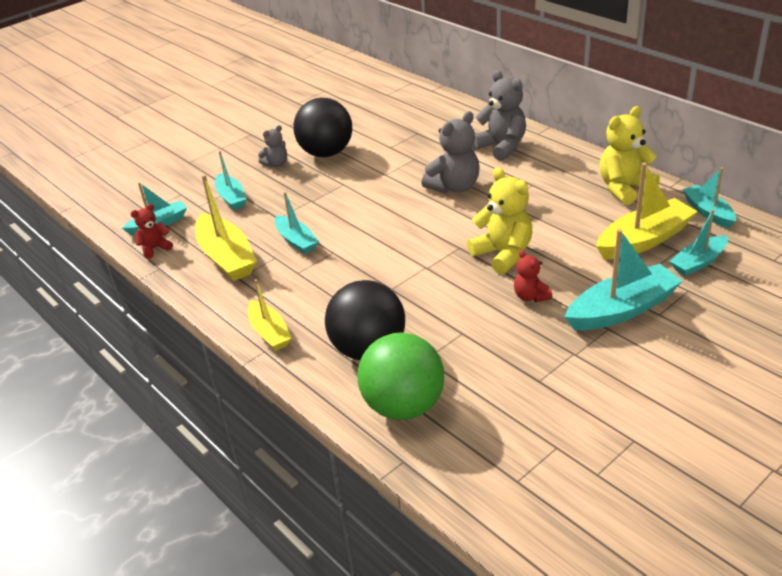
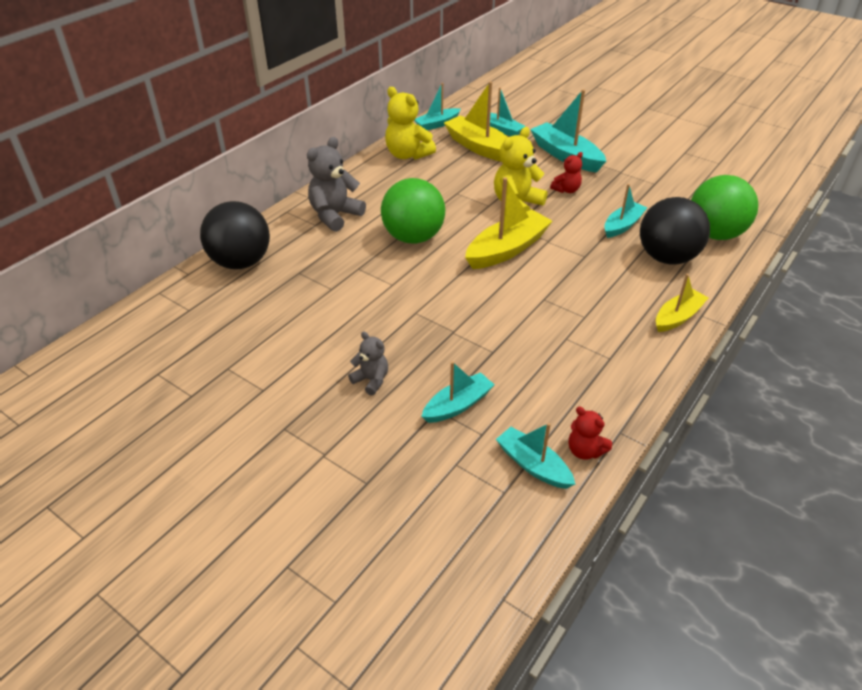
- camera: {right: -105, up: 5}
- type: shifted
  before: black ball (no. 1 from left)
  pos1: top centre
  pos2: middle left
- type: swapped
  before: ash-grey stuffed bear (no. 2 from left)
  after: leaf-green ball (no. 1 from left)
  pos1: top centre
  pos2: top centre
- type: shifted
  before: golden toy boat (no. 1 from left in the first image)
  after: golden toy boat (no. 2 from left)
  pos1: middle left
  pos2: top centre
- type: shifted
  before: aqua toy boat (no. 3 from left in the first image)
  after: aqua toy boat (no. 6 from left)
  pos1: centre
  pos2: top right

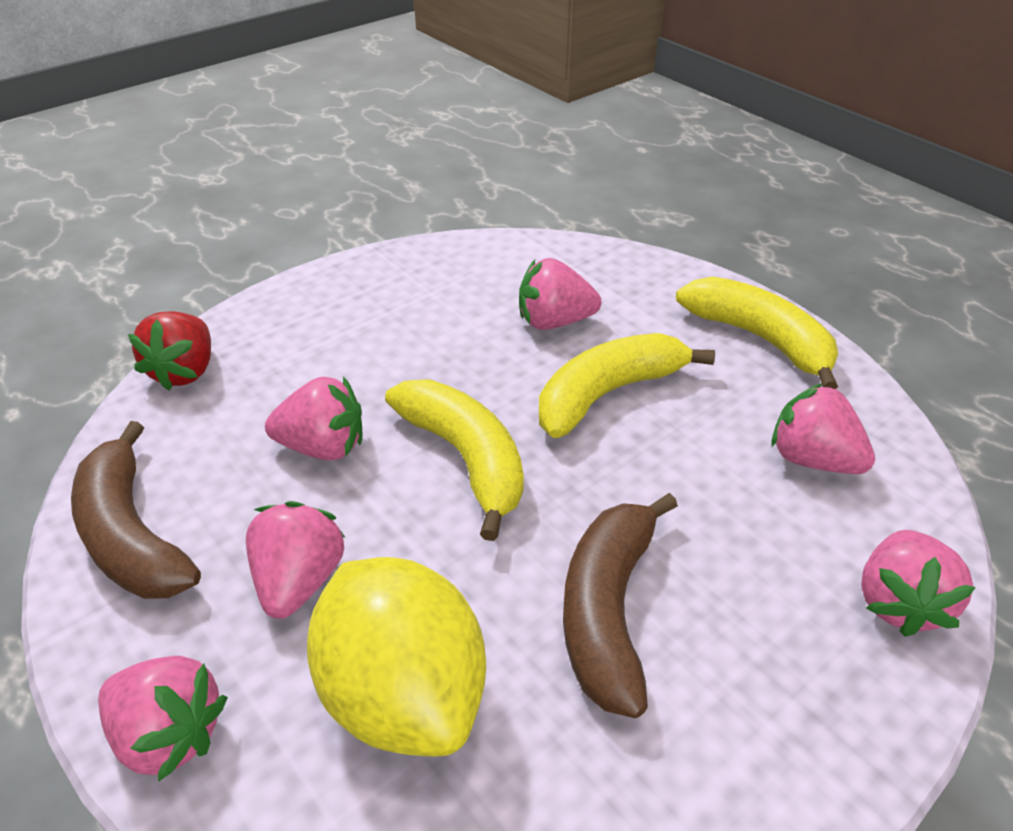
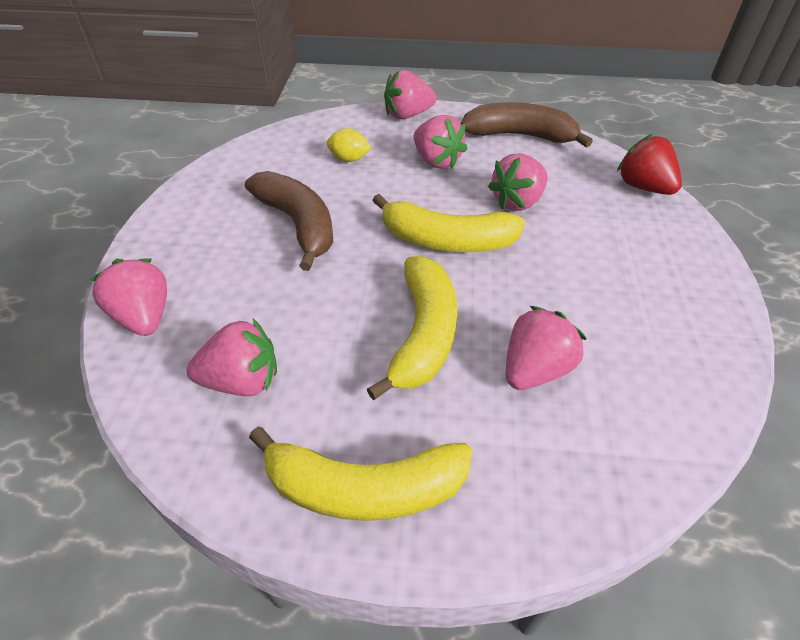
- camera: {right: 135, up: 5}
- type: scaled
  before: golden lemon
  pos1: bottom centre
  pos2: top centre
  scale: 0.42

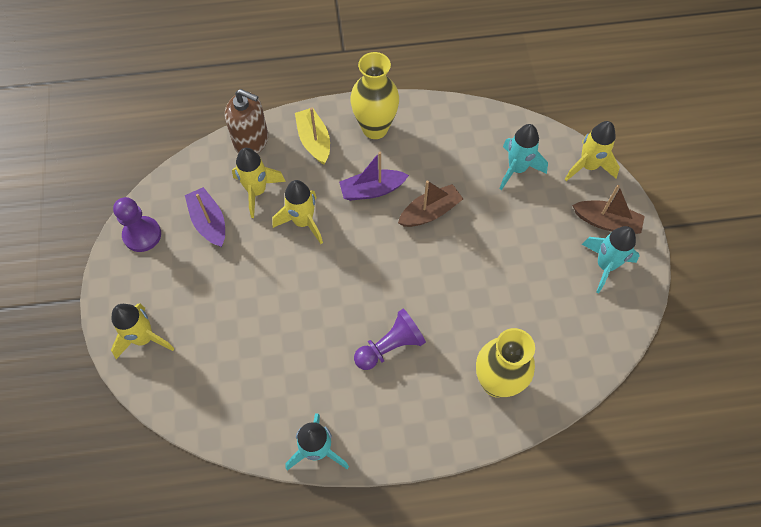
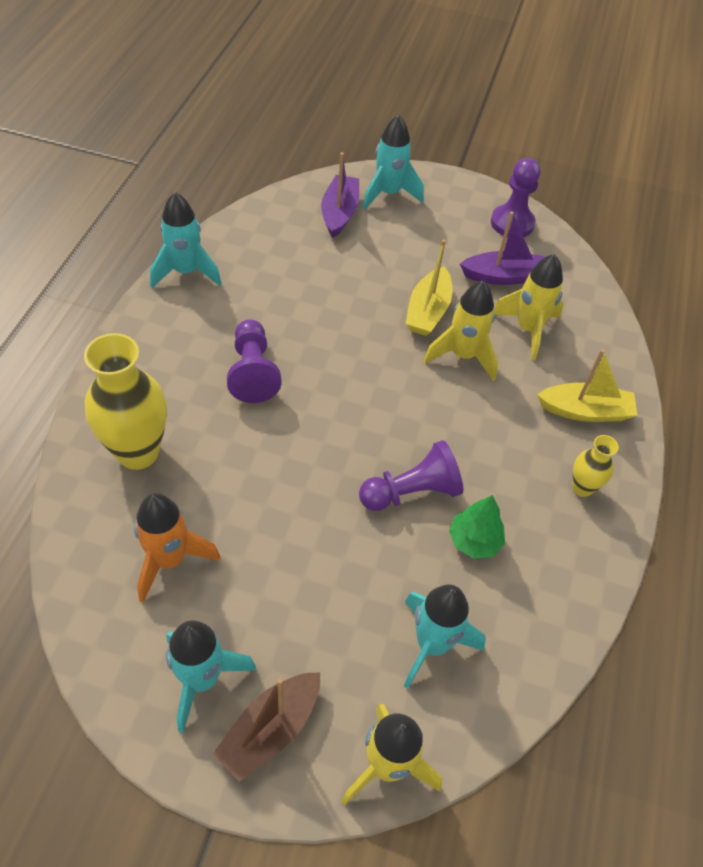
- camera: {right: 110, up: -10}
- type: new
  after: orange spaceship
  pos2: middle left
- type: shifted
  before: royal purple toy boat (no. 2 from left in the first image)
  after: royal purple toy boat (no. 1 from left)
  pos1: centre
  pos2: top centre
- type: swapped
  before: dark brown toy boat (no. 1 from left)
  after: royal purple game pawn (no. 2 from left)
  pos1: centre
  pos2: centre
- type: repainted
  before: golden spaceship (no. 1 from left)
  after: aqua spaceship (no. 3 from left)
  pos1: middle left
  pos2: top centre
- type: new
  after: golden toy boat (no. 1 from left)
  pos2: top centre
- type: new
  after: leaf-green fir tree
  pos2: middle right
- type: scaled
  before: golden flower vase (no. 1 from left in the first image)
  pos1: top centre
  pos2: middle right
  scale: 0.51
- type: gone
  before: dark brown soap pump
  pos1: top left

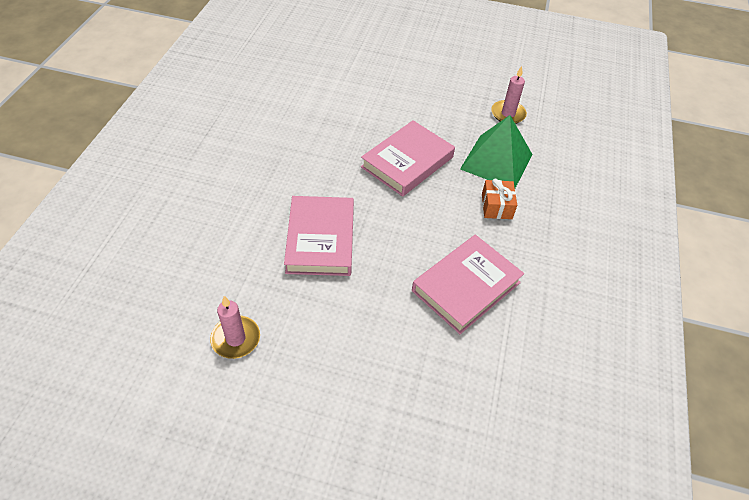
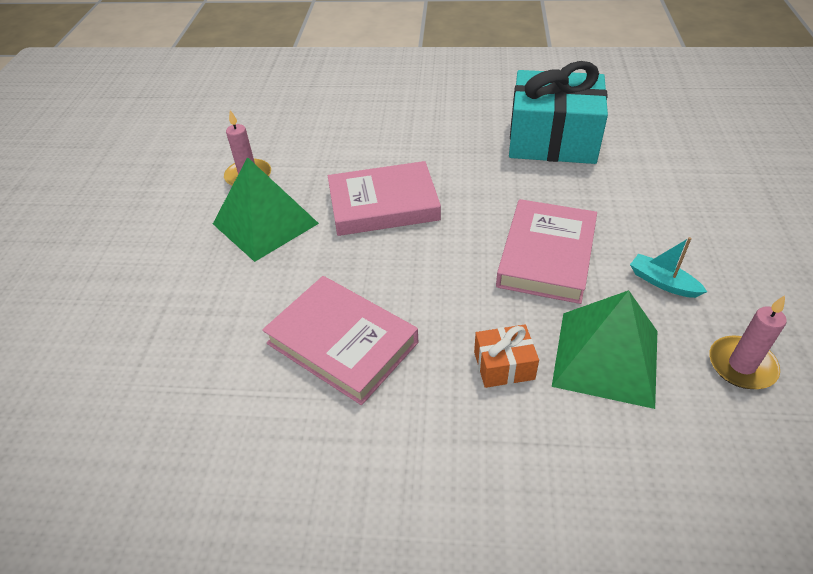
- camera: {right: 85, up: -5}
- type: new
  after: leaf-green pyramid shape (no. 1 from left)
  pos2: middle left
- type: rotated
  before: pink hardcover (no. 2 from left in the first image)
  pos1: top centre
  pos2: middle right
  turn: 75
- type: new
  after: aqua wrapped gift
  pos2: top right
- type: new
  after: aqua toy boat
  pos2: middle right

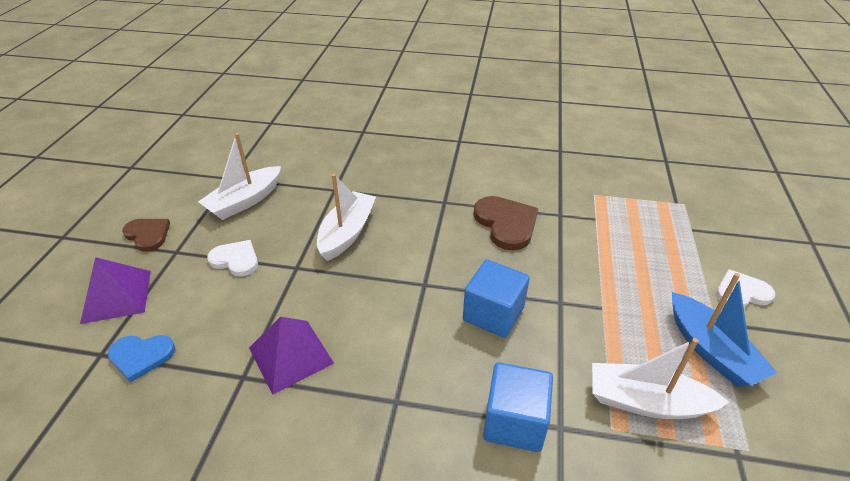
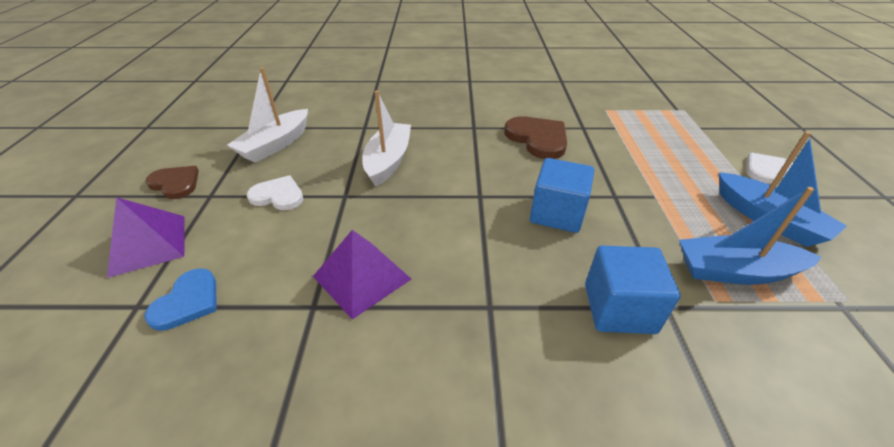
- camera: {right: -10, up: 0}
- type: rotated
  before: royal blue heart
  pos1: bottom left
  pos2: bottom left
  turn: -60
- type: repainted
  before: snow-white toy boat (no. 3 from left)
  after: royal blue toy boat (no. 1 from left)
  pos1: bottom right
  pos2: middle right

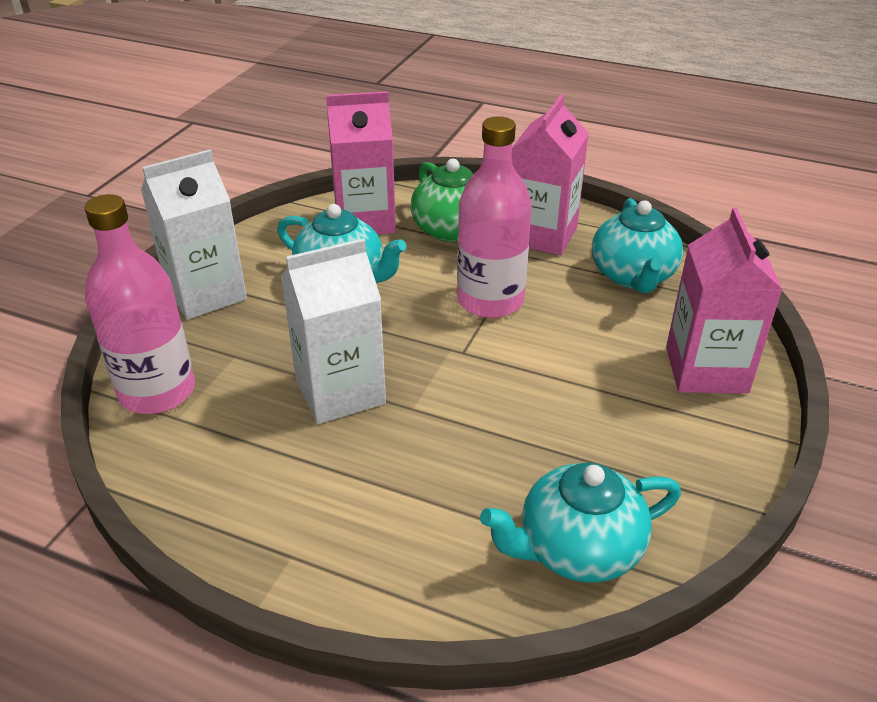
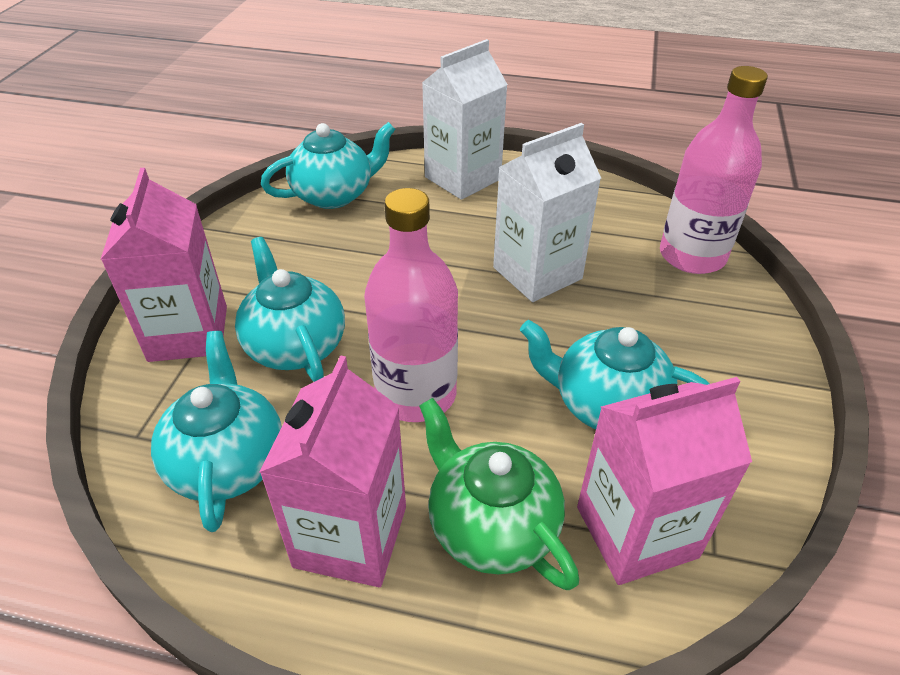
- camera: {right: 170, up: 5}
- type: new
  after: aqua teapot (no. 2 from left)
  pos2: middle left
- type: shifted
  before: snow-white juice carton (no. 1 from left)
  pos1: middle left
  pos2: top centre

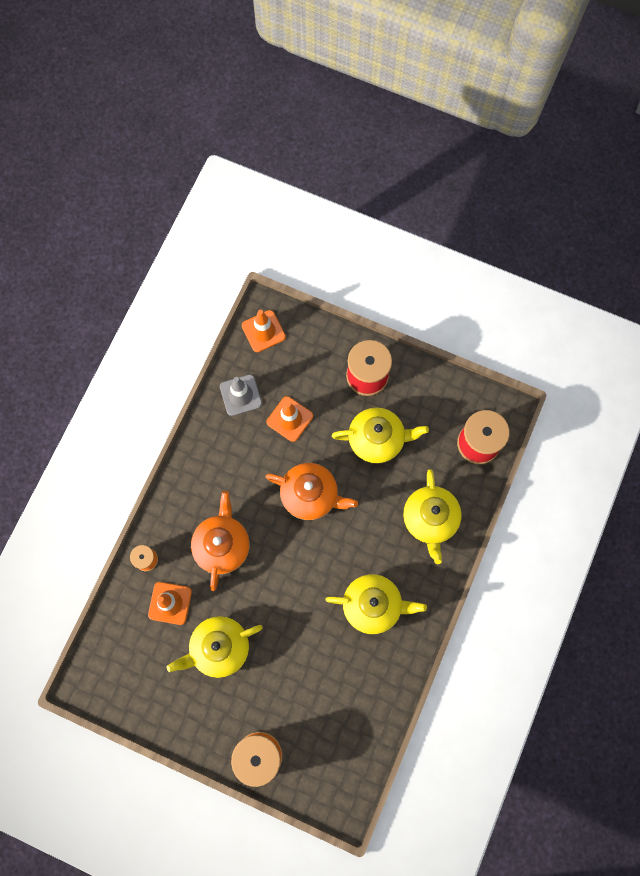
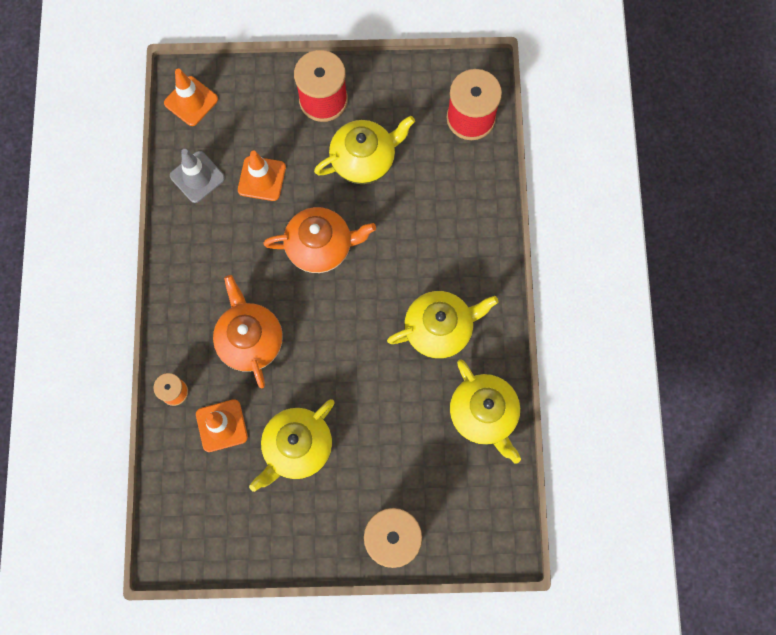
- camera: {right: -25, up: 0}
- type: shifted
  before: golden teapot (no. 4 from left)
  pos1: middle right
  pos2: centre

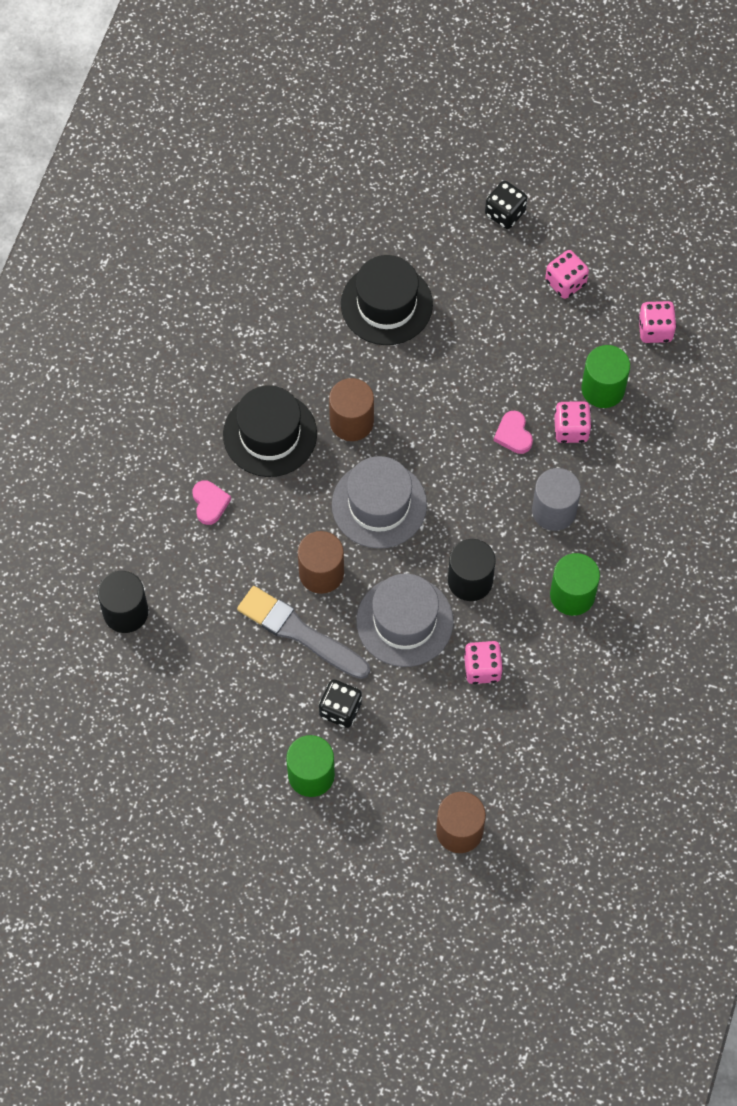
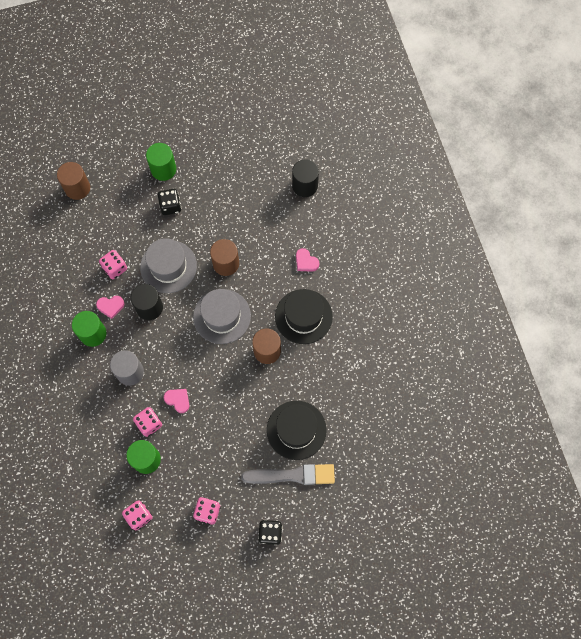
- camera: {right: 145, up: 5}
- type: new
  after: pink heart (no. 1 from left)
  pos2: middle left
- type: shifted
  before: ash-grey paint brush
  pos1: centre
  pos2: bottom centre

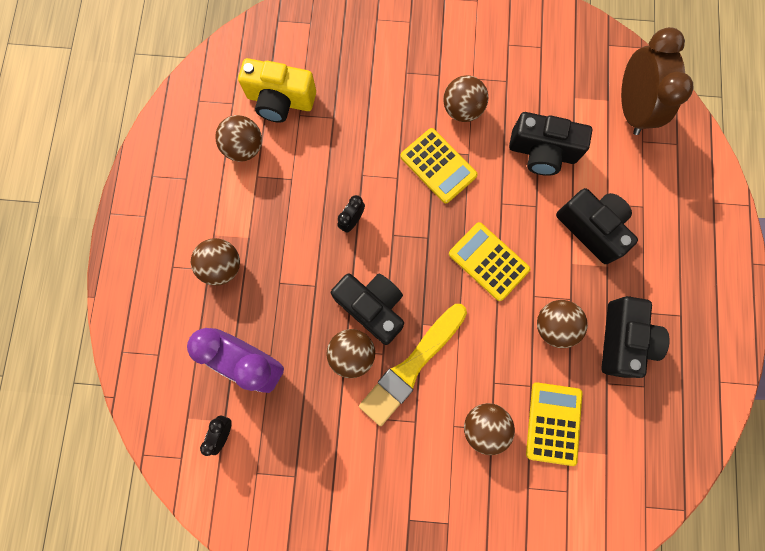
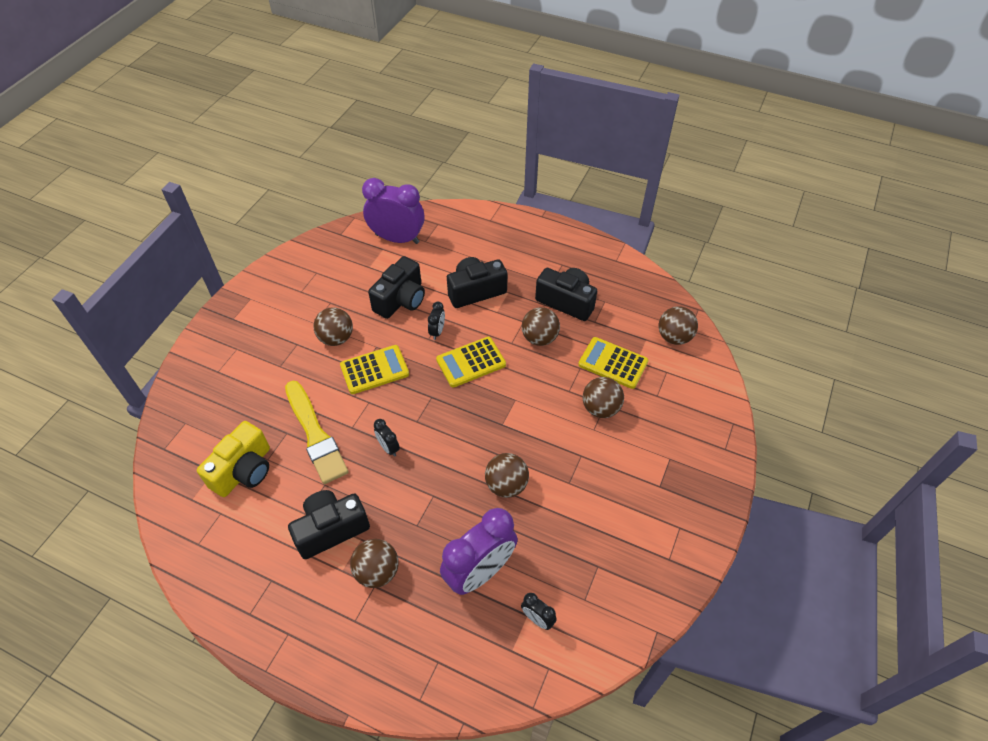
- camera: {right: -70, up: -25}
- type: shifted
  before: golden paint brush
  pos1: centre
  pos2: middle left
- type: shifted
  before: black compact camera (no. 1 from left)
  pos1: centre
  pos2: bottom left
- type: repainted
  before: dark brown alarm clock
  after: royal purple alarm clock (no. 1 from left)
  pos1: top right
  pos2: top centre
- type: new
  after: black alarm clock (no. 2 from left)
  pos2: centre
- type: shifted
  before: dark brown ball (no. 2 from left in the first image)
  after: dark brown ball (no. 6 from left)
  pos1: top left
  pos2: middle right

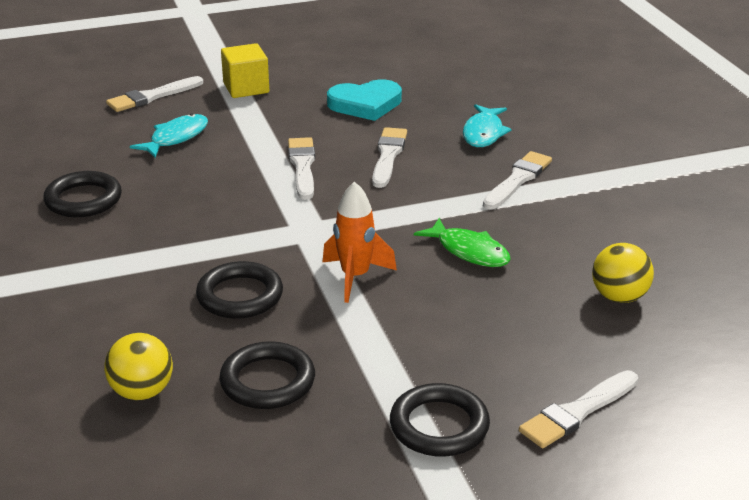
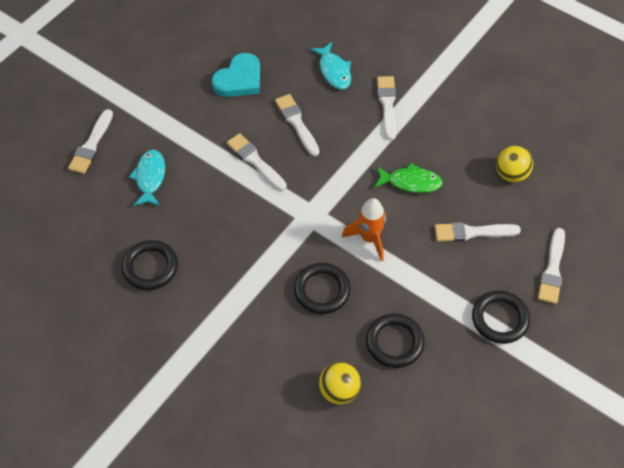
- camera: {right: -35, up: 25}
- type: new
  after: snow-white paint brush (no. 5 from left)
  pos2: middle right
- type: gone
  before: golden solid cube
  pos1: top left

